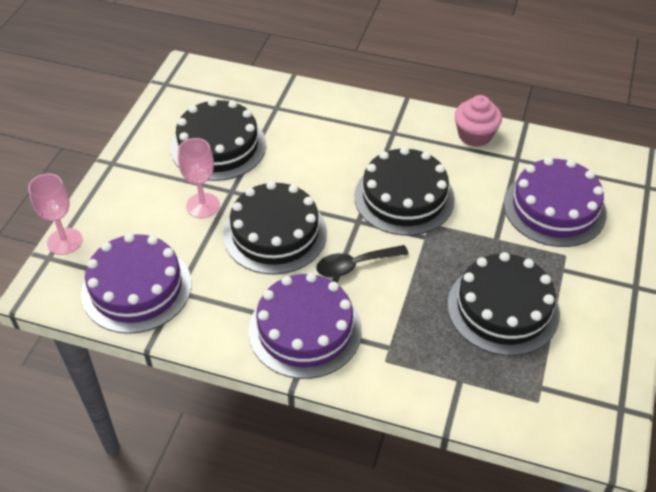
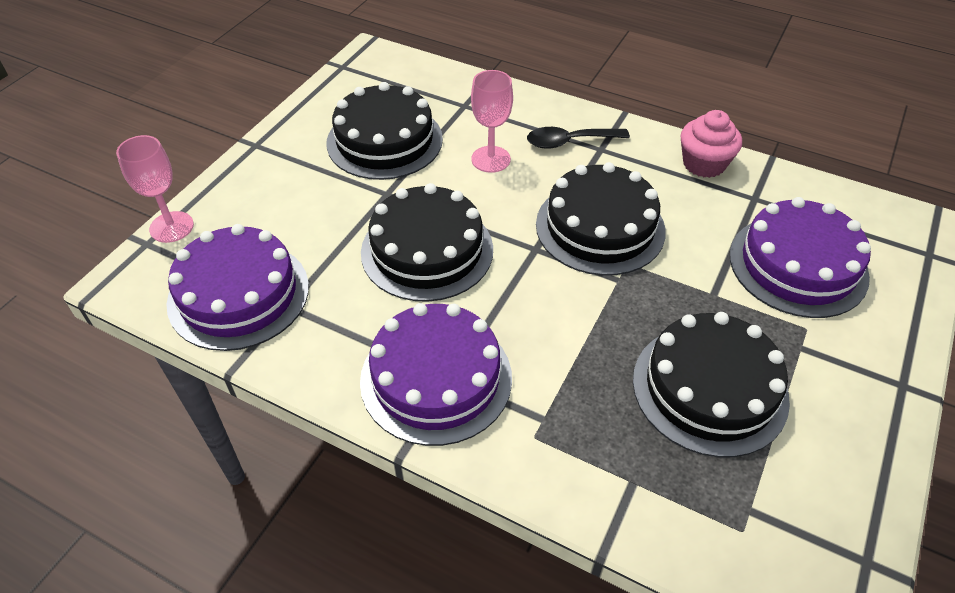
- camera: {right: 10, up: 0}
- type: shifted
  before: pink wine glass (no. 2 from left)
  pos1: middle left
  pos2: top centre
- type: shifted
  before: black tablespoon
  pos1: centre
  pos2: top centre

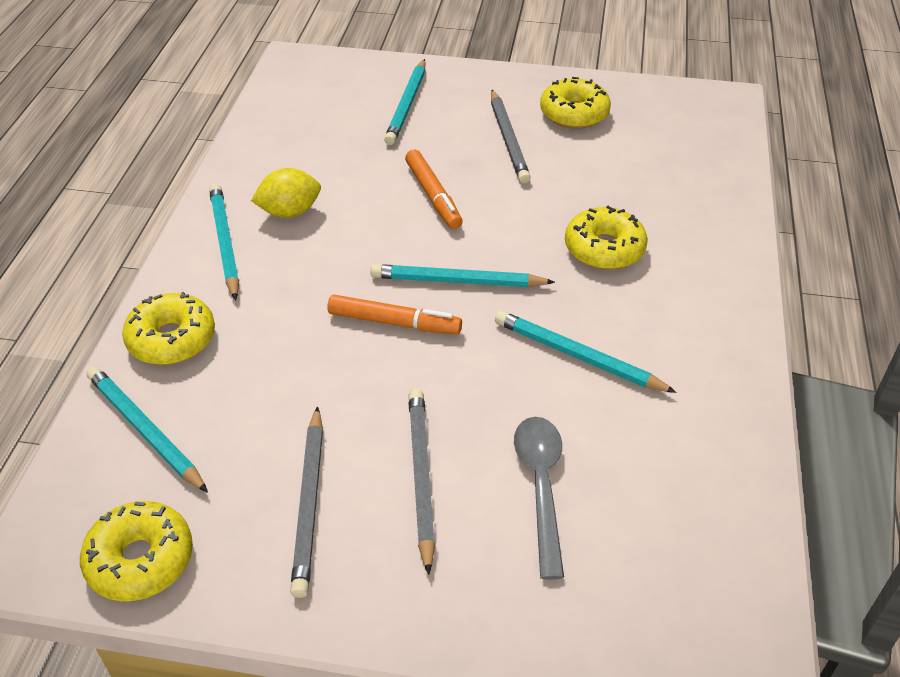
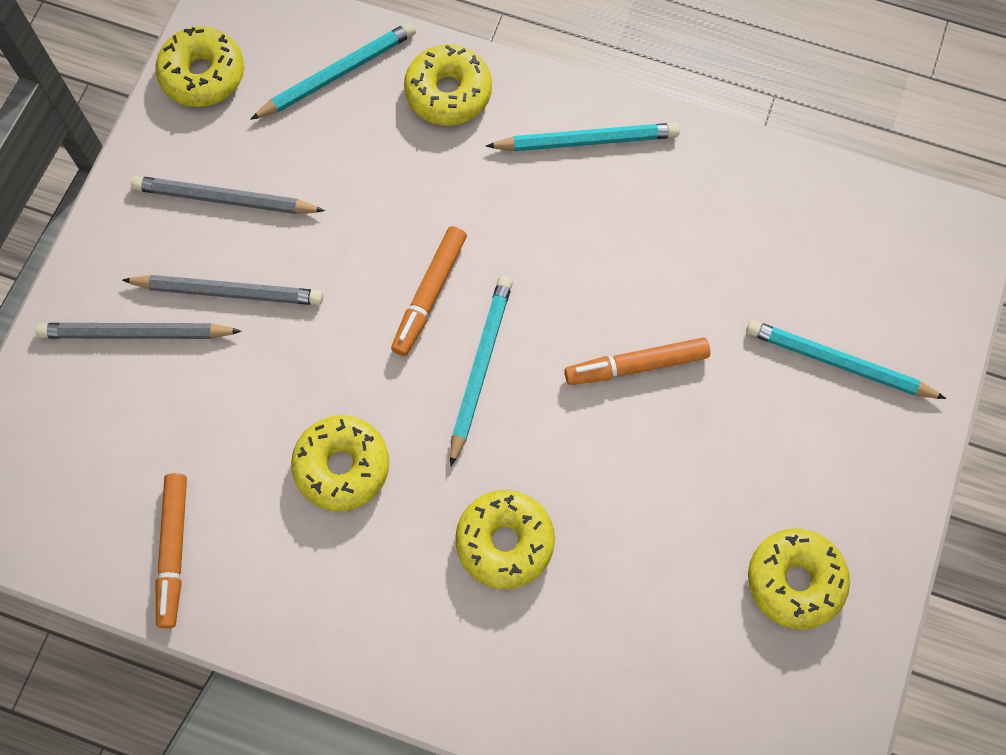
- camera: {right: 100, up: 25}
- type: shifted
  before: ash-grey wooden pencil (no. 3 from left in the first image)
  after: ash-grey wooden pencil (no. 1 from left)
  pos1: top centre
  pos2: middle left
- type: new
  after: orange marker (no. 1 from left)
  pos2: bottom left
- type: swapped
  before: aqua wooden pencil (no. 5 from left)
  after: golden donut (no. 2 from left)
  pos1: centre
  pos2: centre
- type: gone
  before: golden lemon
  pos1: top left
- type: gone
  before: ash-grey tablespoon
  pos1: bottom centre

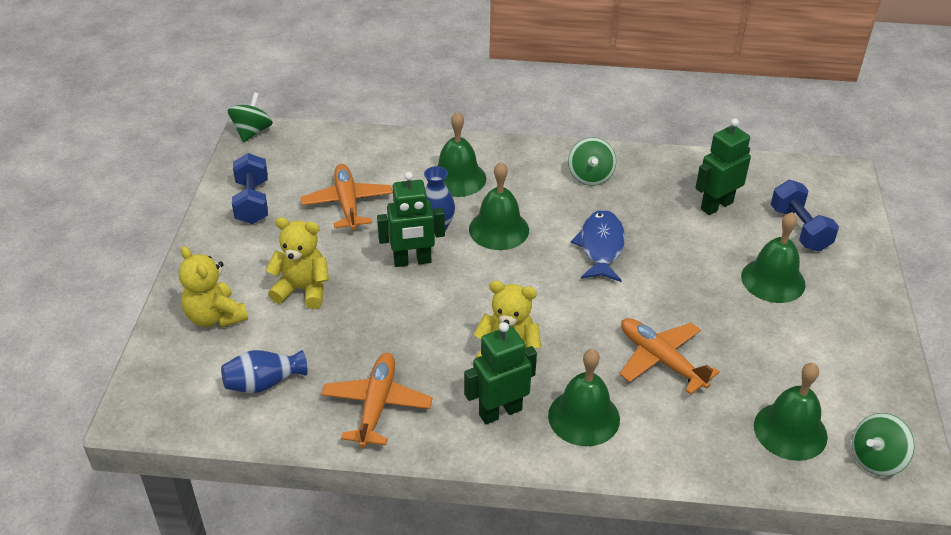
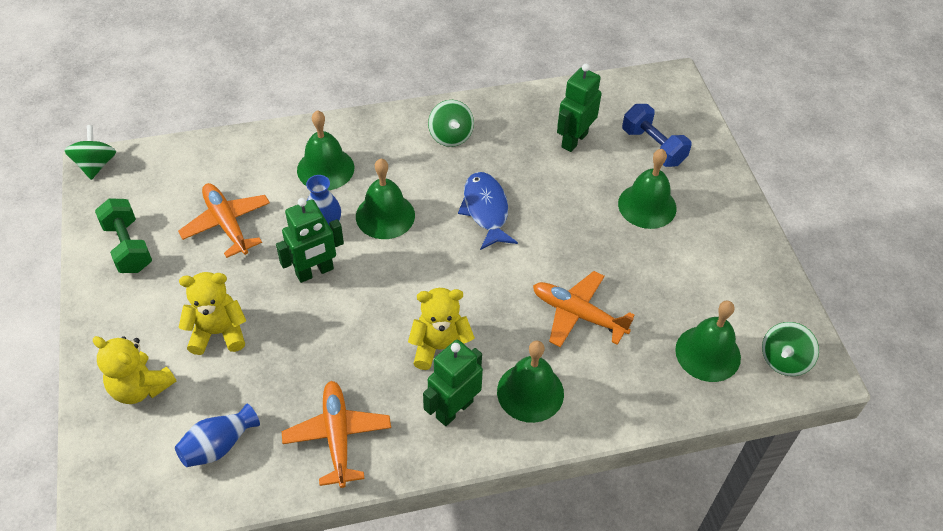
- camera: {right: -20, up: 10}
- type: repainted
  before: royal blue free weight (no. 1 from left)
  after: leaf-green free weight
  pos1: middle left
  pos2: middle left

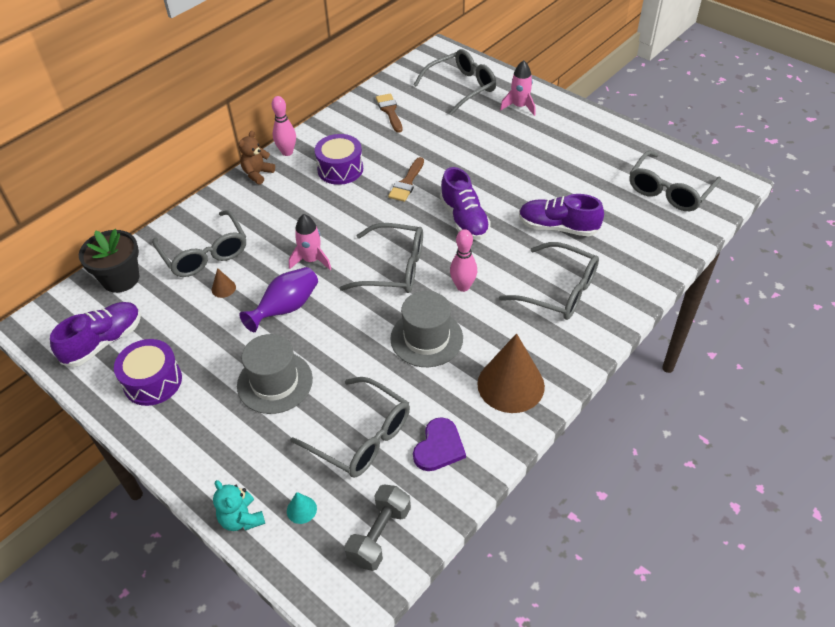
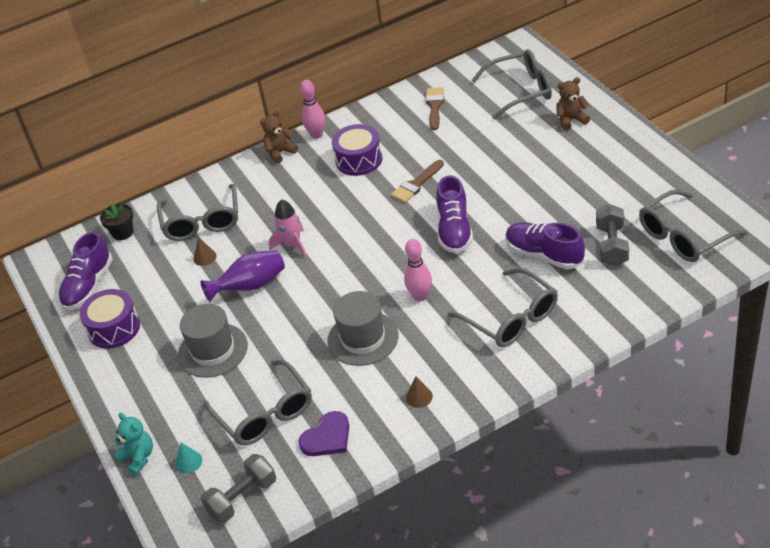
- camera: {right: 25, up: -5}
- type: rotated
  before: royal purple shoe (no. 1 from left)
  pos1: middle left
  pos2: middle left
  turn: 135
- type: scaled
  before: black potted plant
  pos1: middle left
  pos2: middle left
  scale: 0.63
- type: rotated
  before: aqua stuffed bear
  pos1: bottom left
  pos2: bottom left
  turn: 150
- type: scaled
  before: dark brown cone shape (no. 2 from left)
  pos1: centre
  pos2: bottom centre
  scale: 0.41
- type: swapped
  before: pink spaceship (no. 2 from left)
  after: dark brown stuffed bear (no. 2 from left)
  pos1: top centre
  pos2: top right
- type: new
  after: ash-grey free weight (no. 2 from left)
  pos2: middle right
- type: gone
  before: ash-grey eyeglasses (no. 3 from left)
  pos1: centre

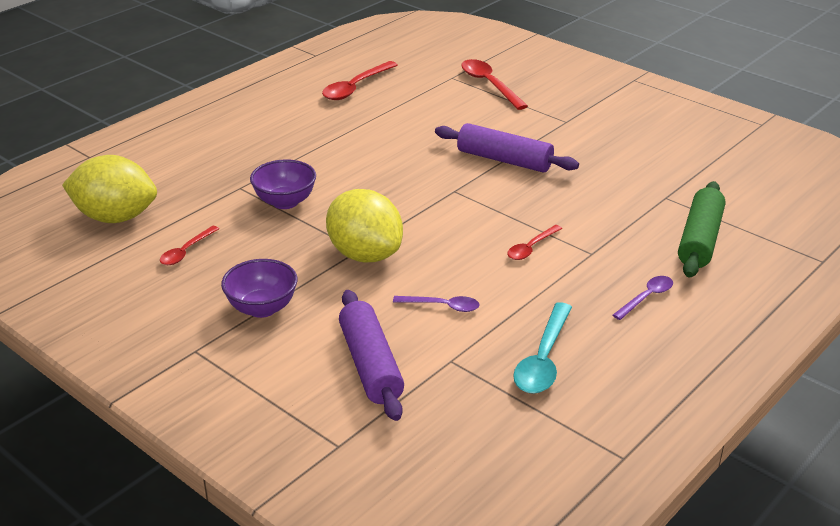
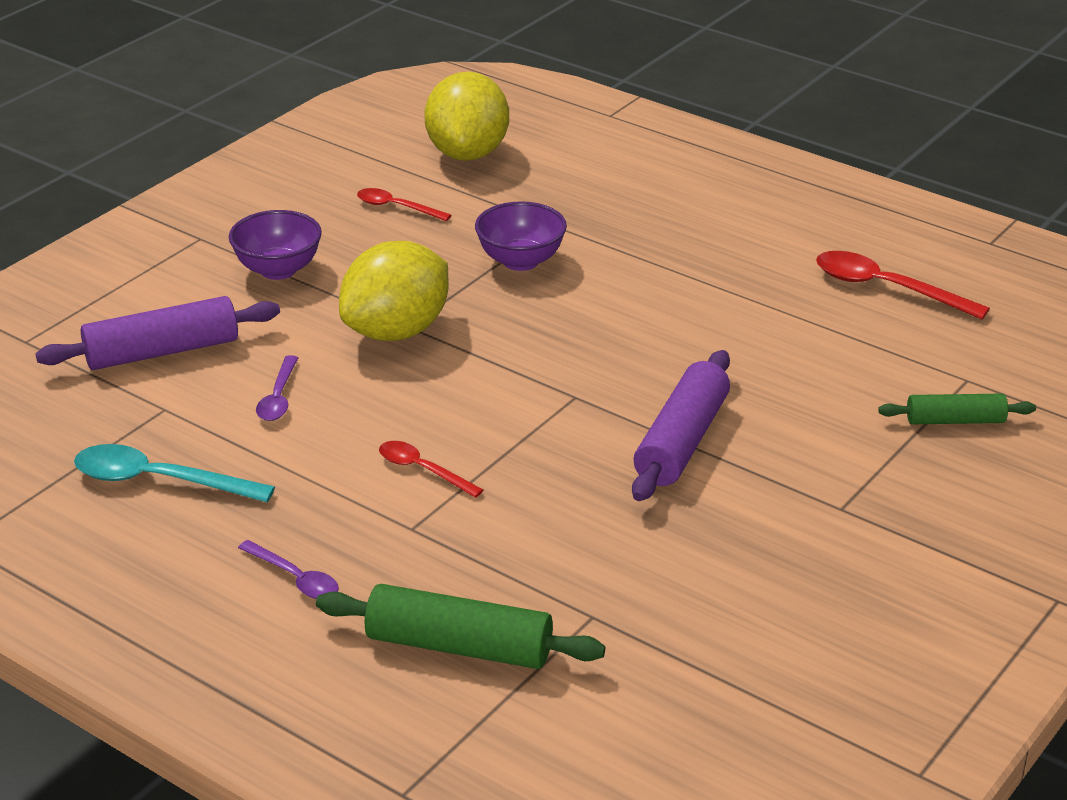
- camera: {right: 85, up: 0}
- type: swapped
  before: crimson tablespoon (no. 3 from left)
  after: leaf-green pastry roller (no. 2 from left)
  pos1: top centre
  pos2: middle right

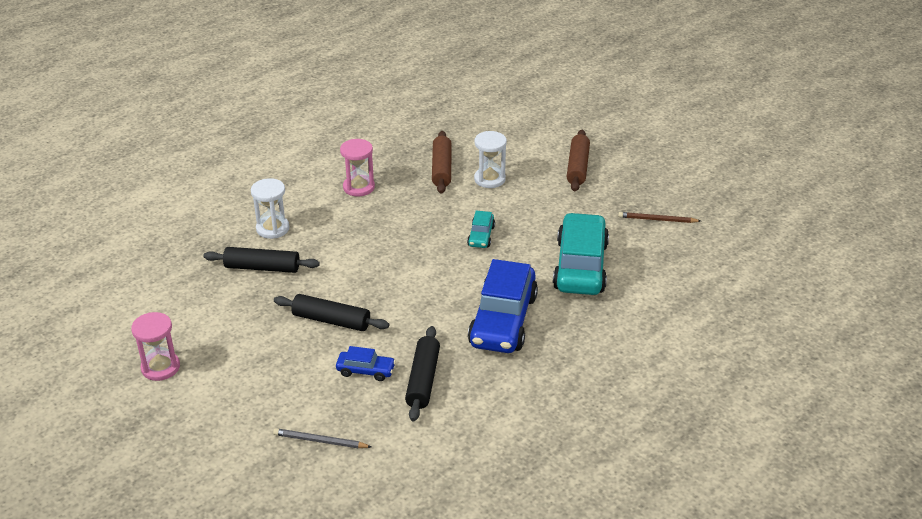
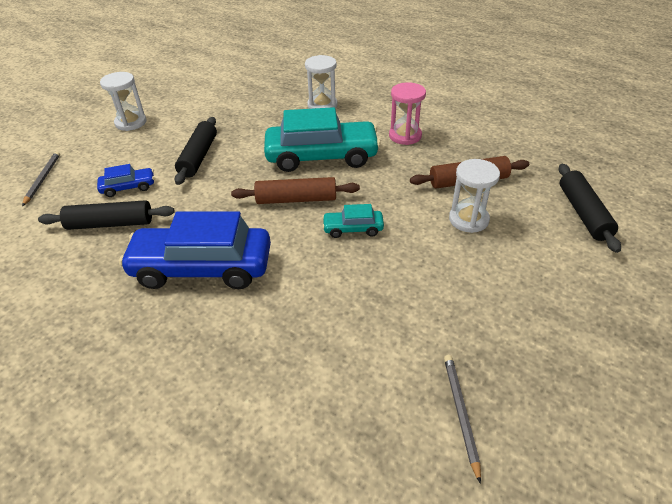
- camera: {right: 80, up: 5}
- type: rotated
  before: royal blue automobile (no. 1 from left)
  pos1: bottom centre
  pos2: middle left
  turn: -105
- type: new
  after: snow-white sandglass (no. 1 from left)
  pos2: top left
- type: shifted
  before: dark brown pastry roller (no. 2 from left in the first image)
  after: dark brown pastry roller (no. 1 from left)
  pos1: top centre
  pos2: centre
- type: shifted
  before: aqua automobile (no. 2 from left in the first image)
  after: aqua automobile (no. 1 from left)
  pos1: centre
  pos2: top centre
- type: repainted
  before: dark brown wooden pencil
  after: ash-grey wooden pencil (no. 2 from left)
  pos1: middle right
  pos2: bottom right
- type: shifted
  before: black pastry roller (no. 1 from left in the first image)
  after: black pastry roller (no. 3 from left)
  pos1: middle left
  pos2: middle right
- type: gone
  before: pink sandglass (no. 1 from left)
  pos1: bottom left

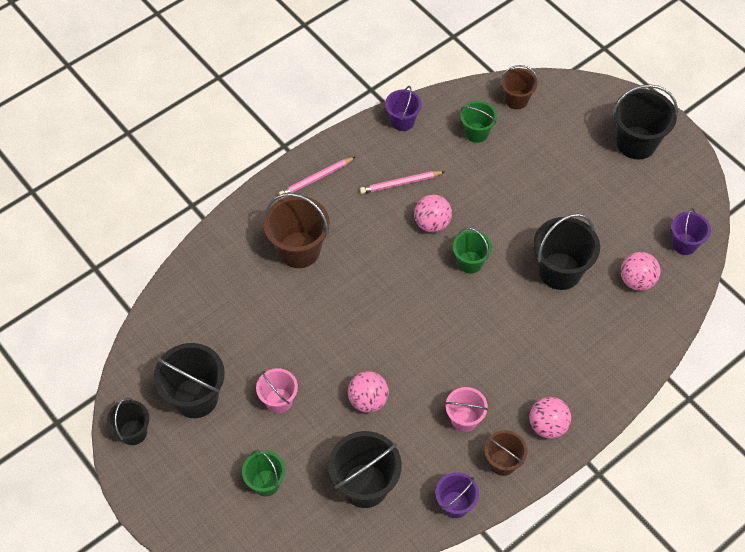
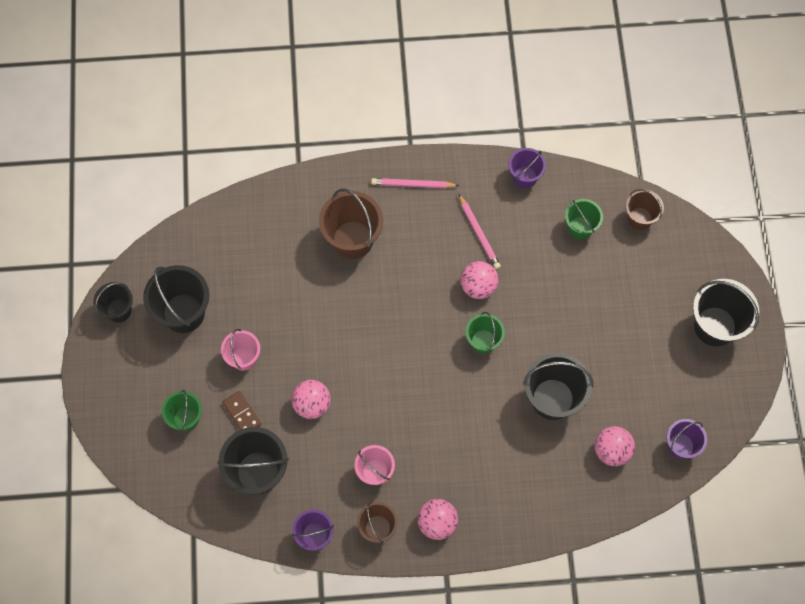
- camera: {right: 35, up: 10}
- type: new
  after: dark brown domino tile
  pos2: bottom left
- type: rotated
  before: pink wooden pencil (no. 2 from left)
  pos1: top centre
  pos2: centre
  turn: -135

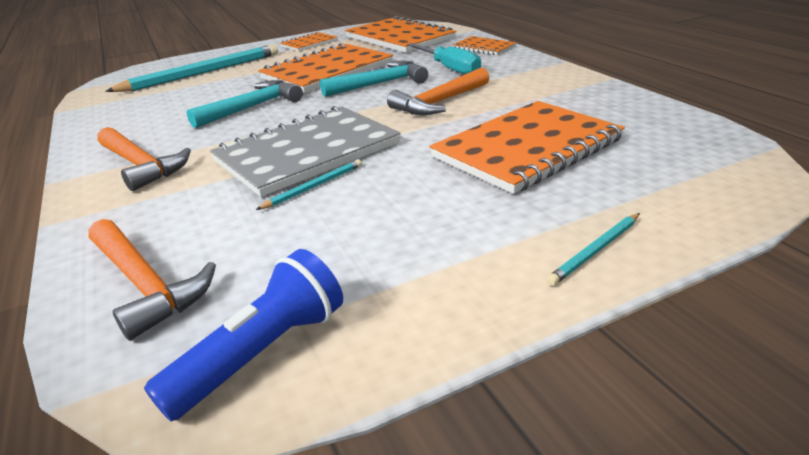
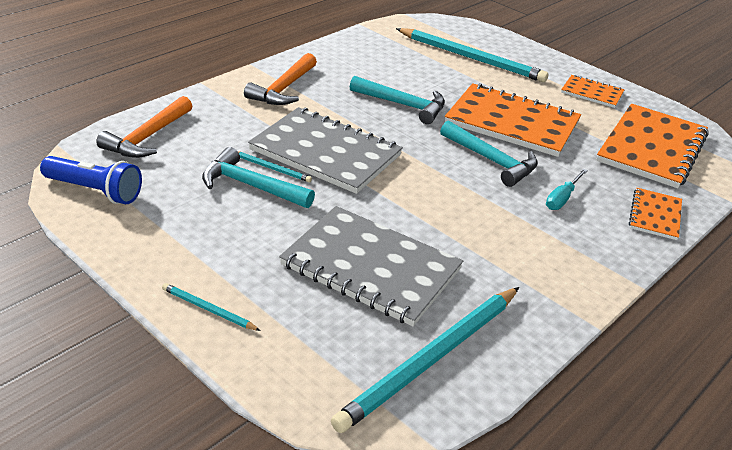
- camera: {right: 65, up: 5}
- type: new
  after: aqua hammer (no. 1 from left)
  pos2: centre
- type: repainted
  before: orange notebook (no. 5 from left)
  after: ash-grey notebook (no. 2 from left)
  pos1: top centre
  pos2: centre
- type: new
  after: aqua wooden pencil (no. 3 from left)
  pos2: bottom centre
- type: scaled
  before: aqua flat screwdriver
  pos1: top centre
  pos2: middle right
  scale: 0.65
- type: gone
  before: orange hammer (no. 3 from left)
  pos1: top centre

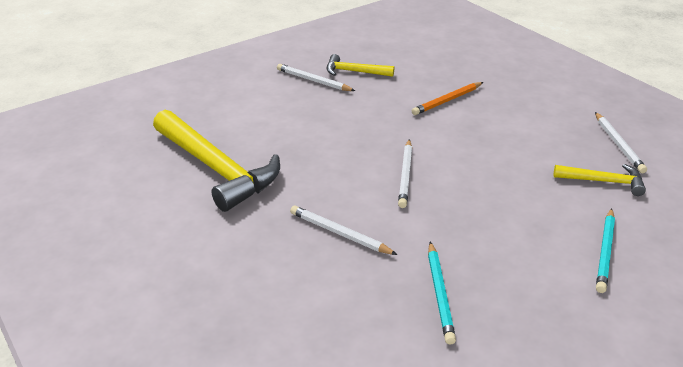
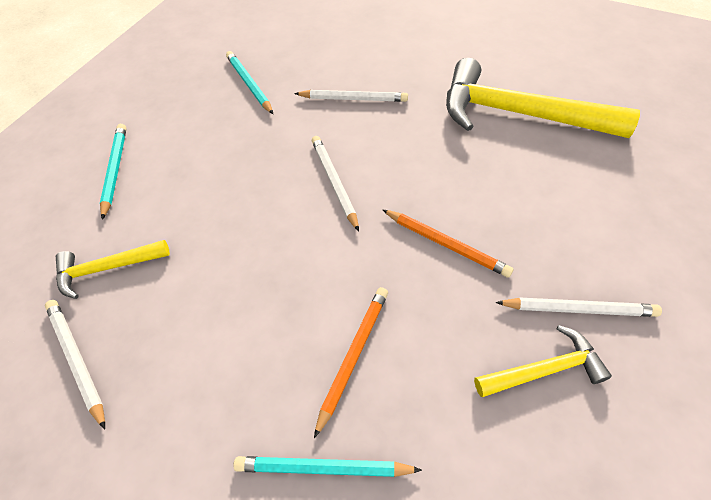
- camera: {right: 155, up: 20}
- type: new
  after: aqua wooden pencil (no. 3 from left)
  pos2: bottom centre
- type: new
  after: orange wooden pencil (no. 2 from left)
  pos2: centre

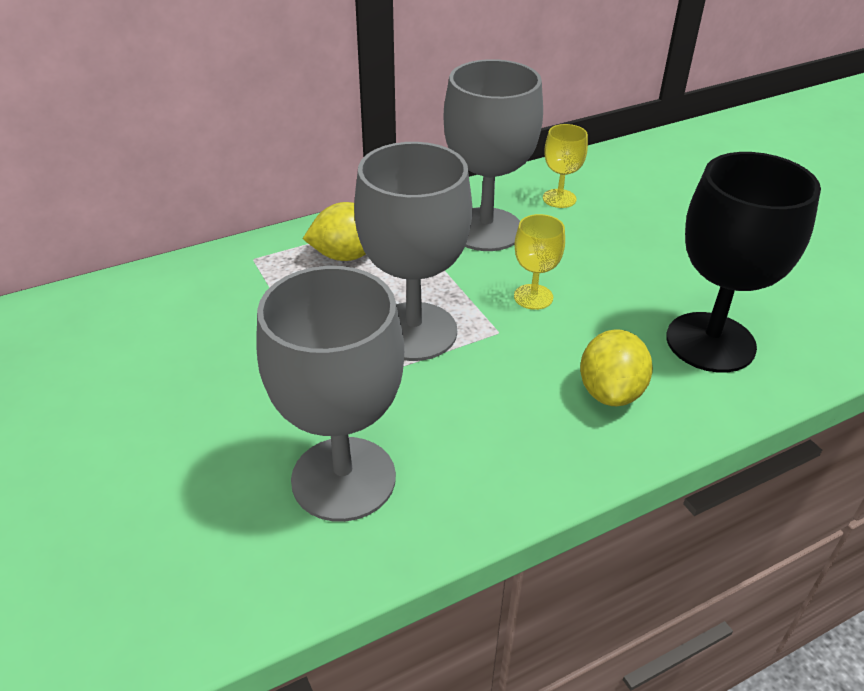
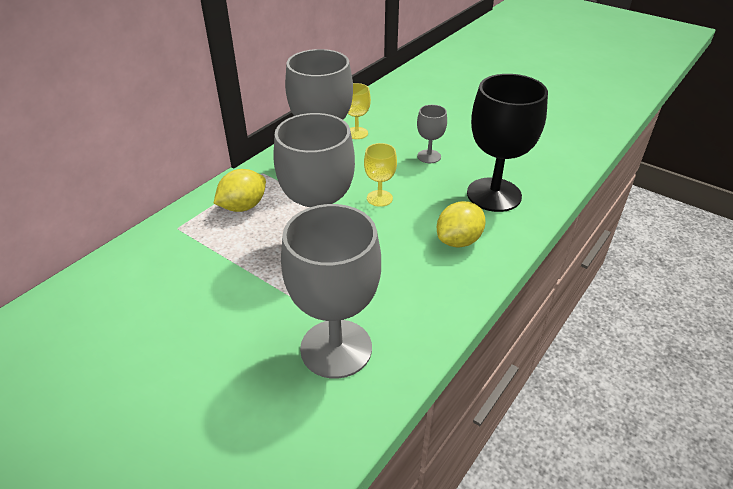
- camera: {right: -25, up: 0}
- type: new
  after: ash-grey wine glass (no. 4 from left)
  pos2: top centre
- type: rotated
  before: golden lemon (no. 2 from left)
  pos1: middle right
  pos2: centre
  turn: 60

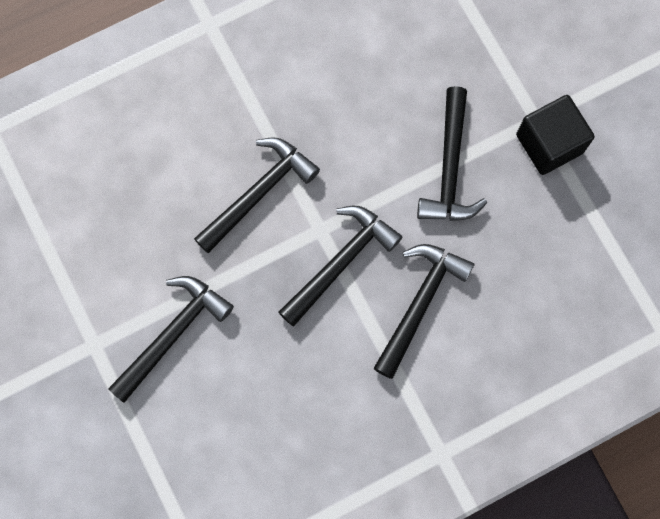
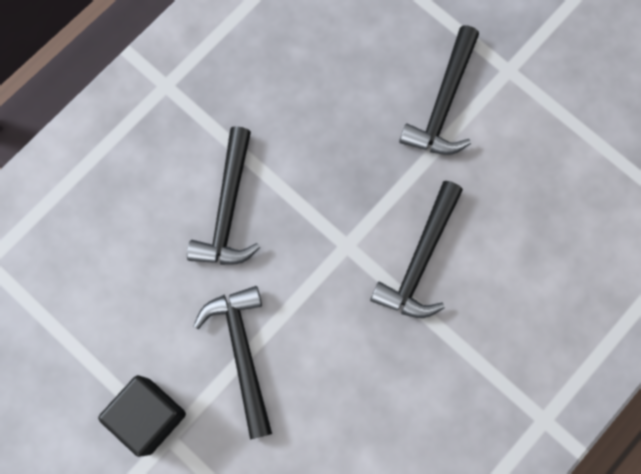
- camera: {right: 160, up: 0}
- type: gone
  before: black hammer (no. 3 from left)
  pos1: centre

